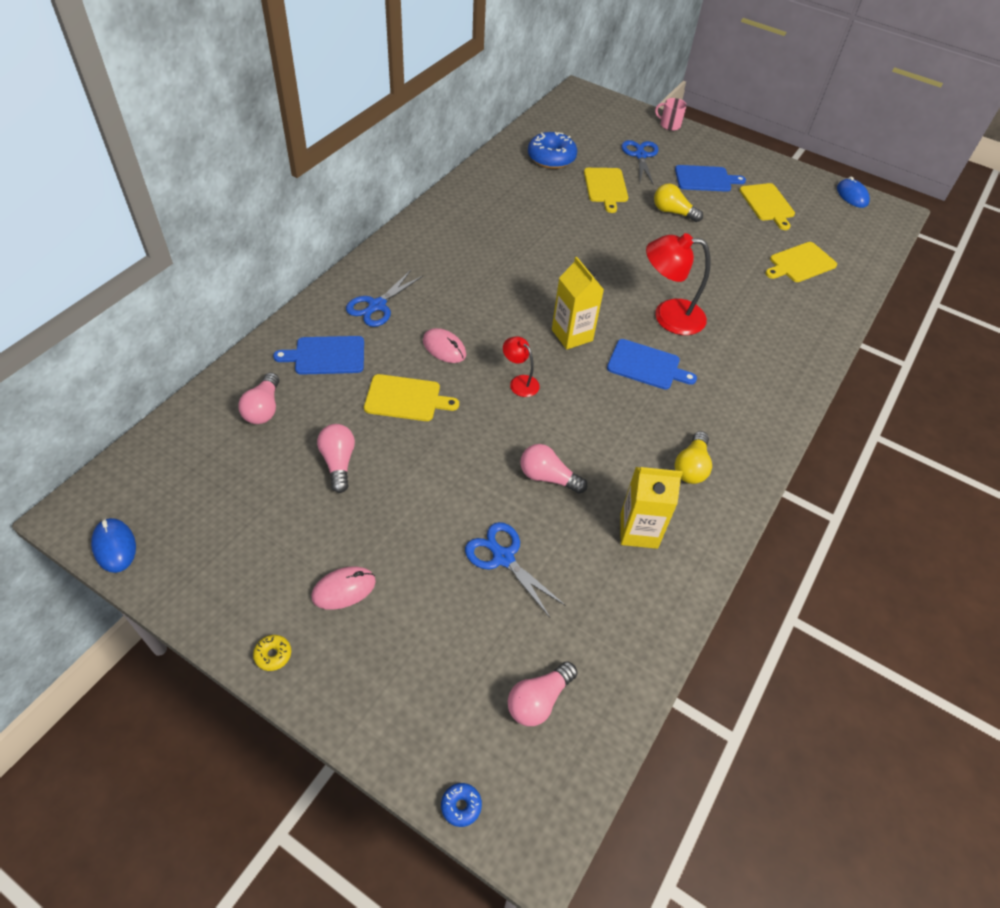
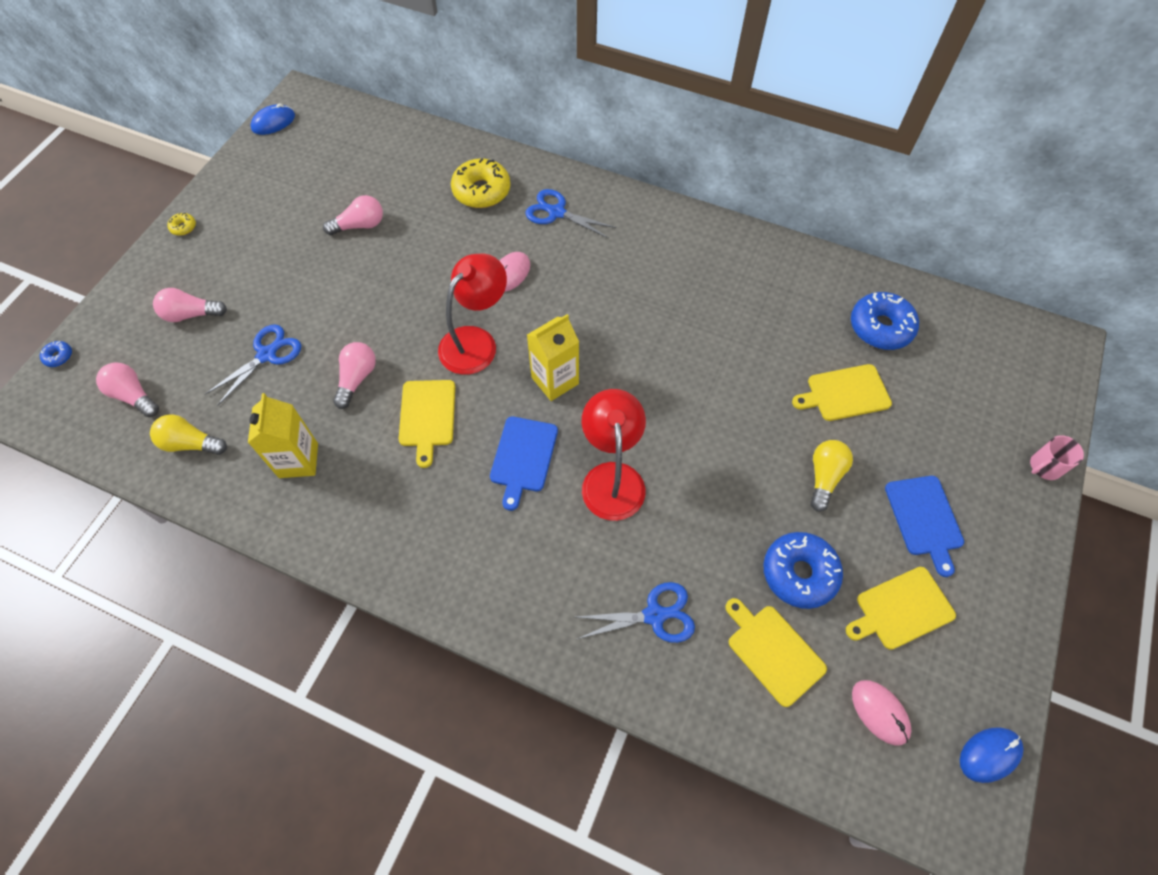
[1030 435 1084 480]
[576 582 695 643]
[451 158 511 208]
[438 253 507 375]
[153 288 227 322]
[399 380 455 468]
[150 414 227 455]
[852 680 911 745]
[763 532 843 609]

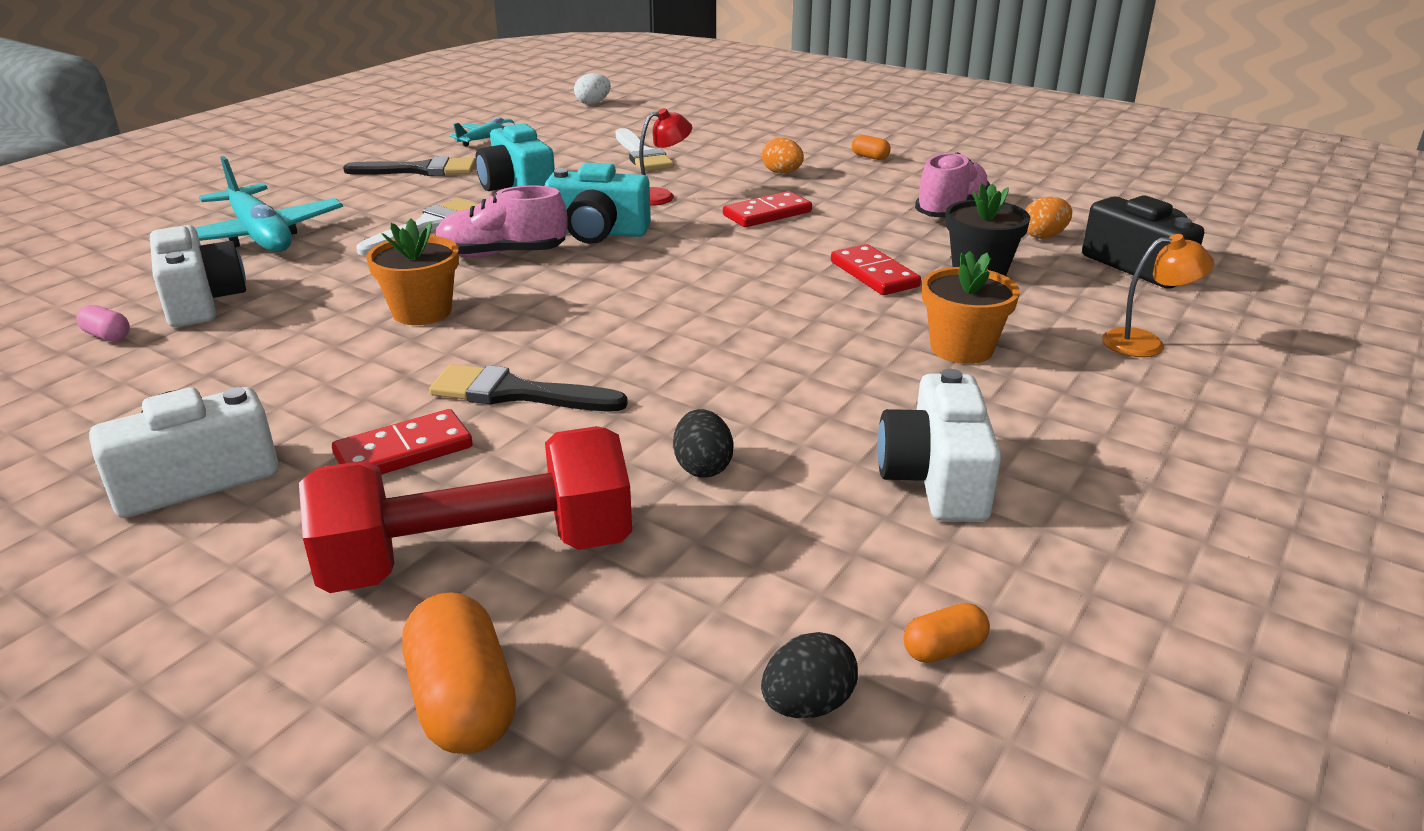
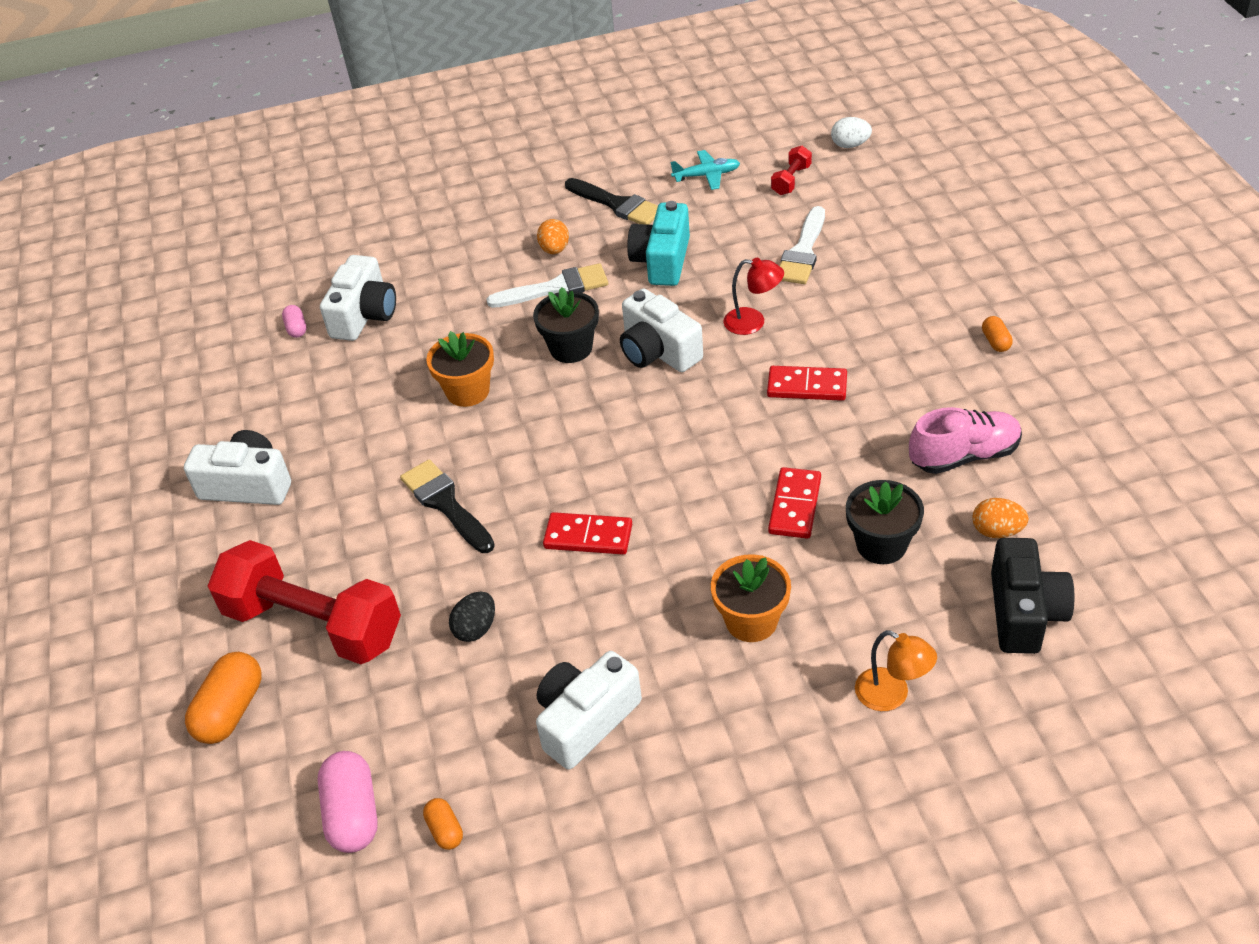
[537 219 569 254]
[195 156 343 252] (first image)
[620 288 703 372]
[533 287 599 363]
[543 512 632 555]
[423 798 463 850]
[318 751 378 853]
[771 146 812 195]

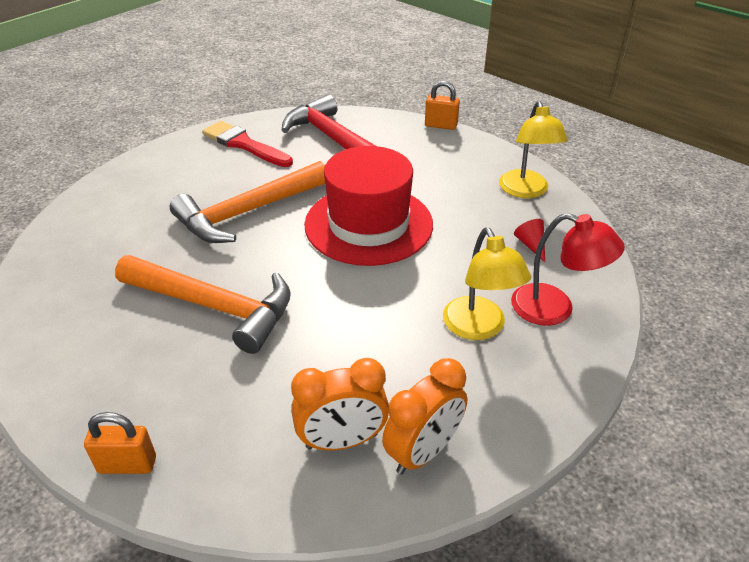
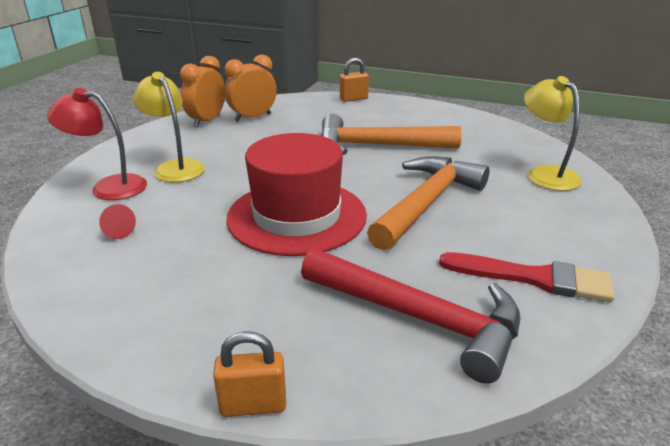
[524 76 582 191]

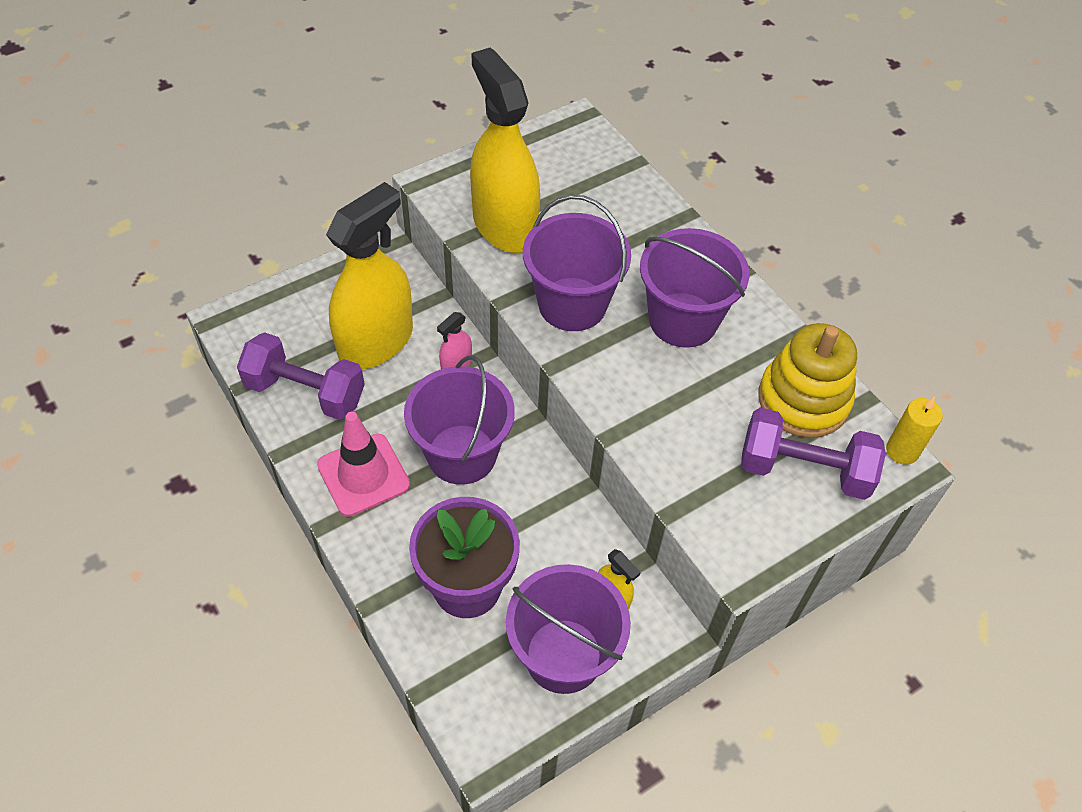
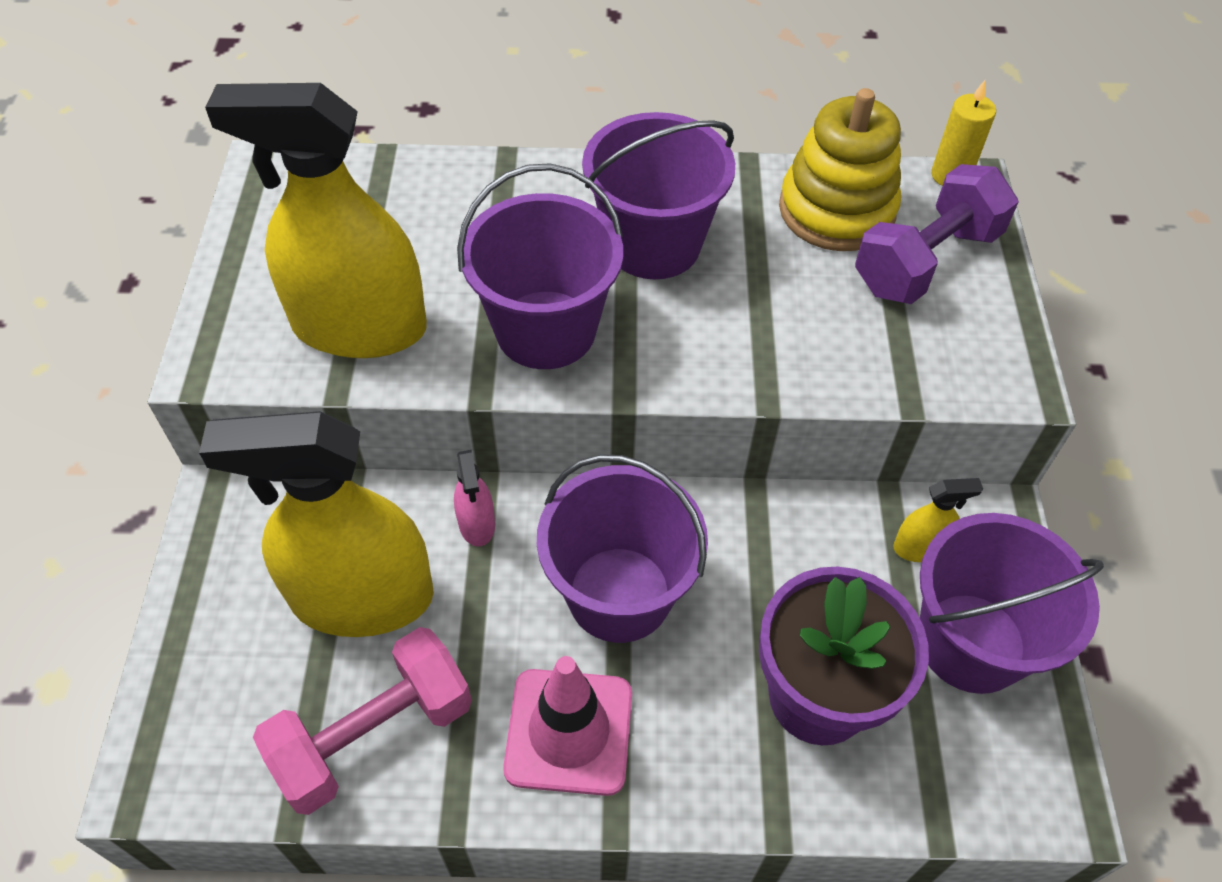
[199 411 434 637]
[253 627 472 815]

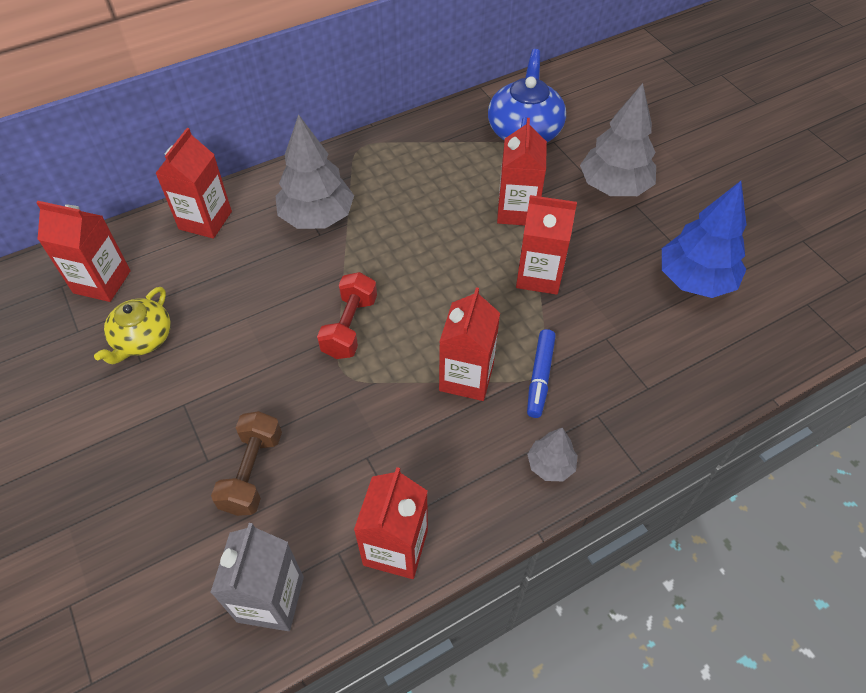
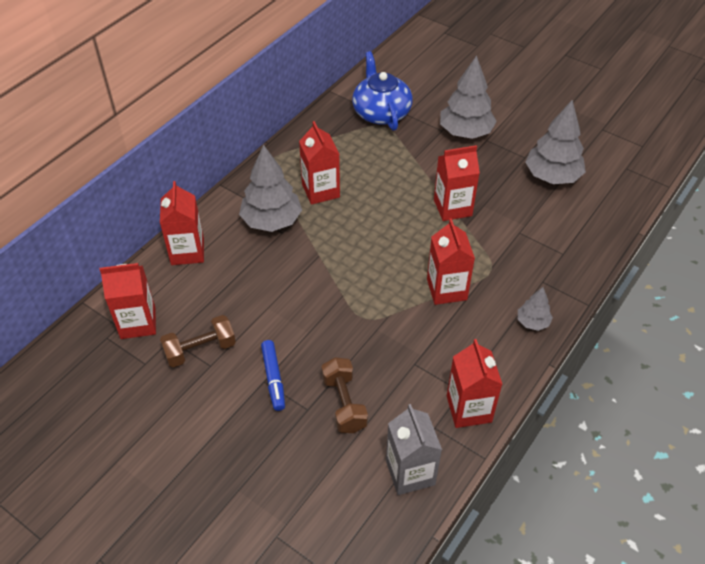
[299 121 340 205]
[525 100 586 184]
[317 272 377 359] (first image)
[160 315 236 367]
[261 340 285 411]

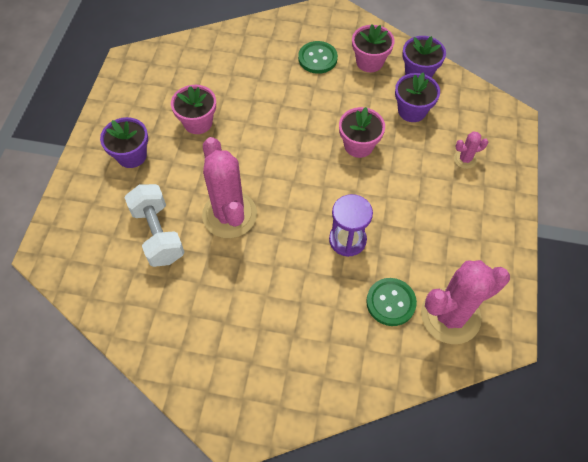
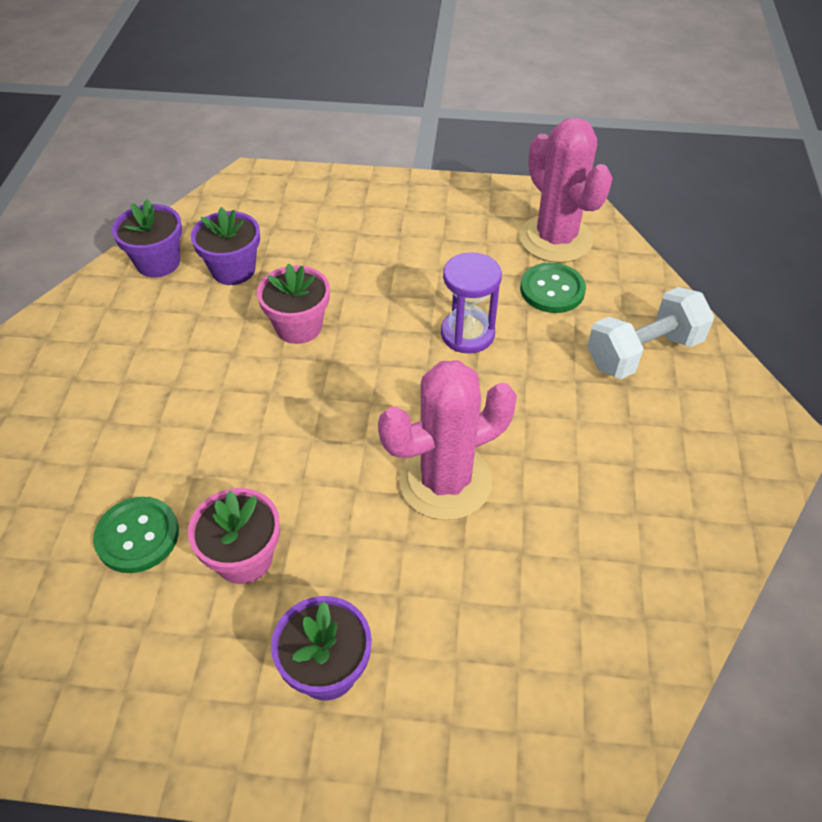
[352 24 395 72] (first image)
[93 497 179 573]
[454 132 488 169] (first image)
[587 287 714 379]

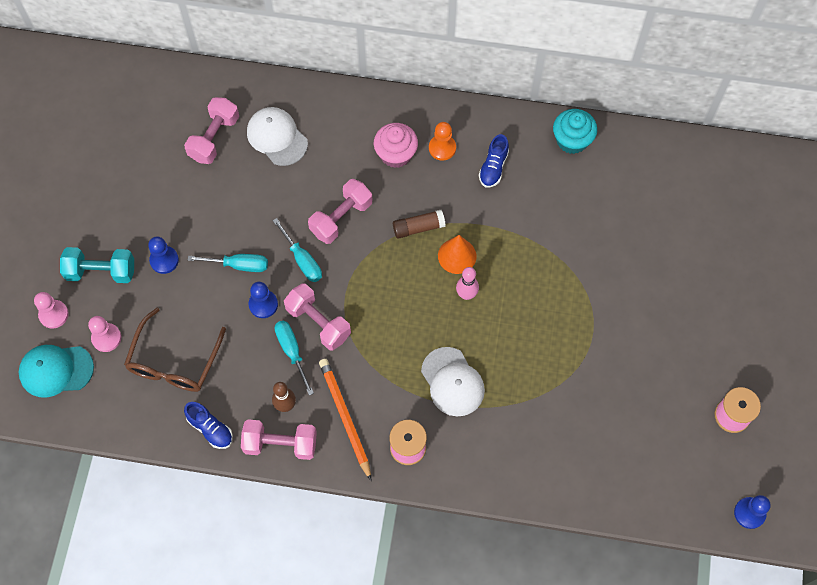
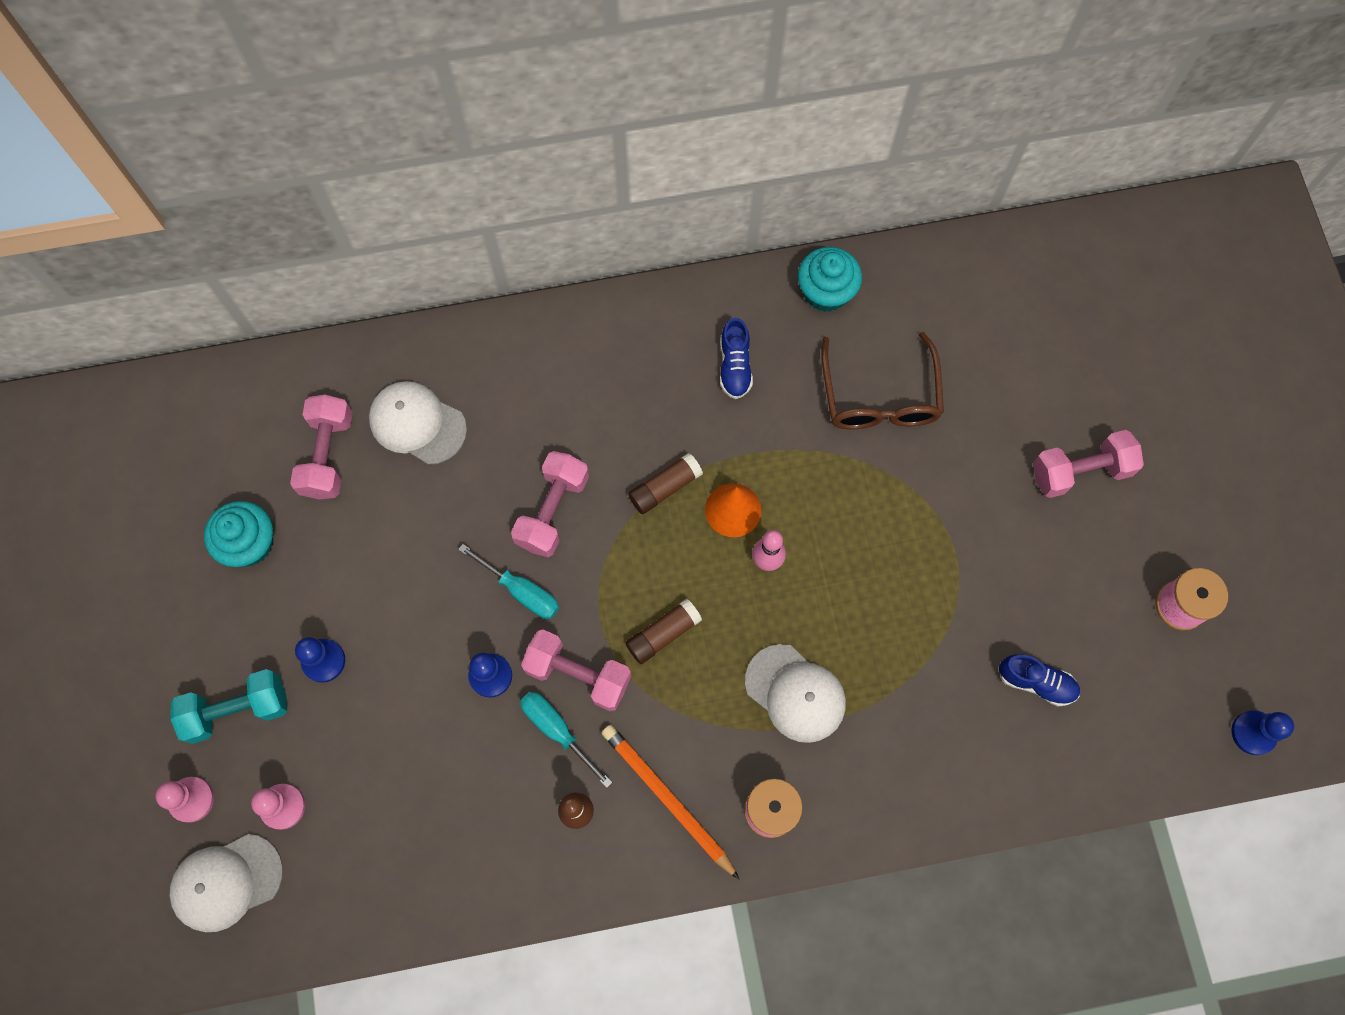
[429 122 456 161] (first image)
[374 123 418 168] (first image)
[188 254 268 272] (first image)
[821 332 944 429]
[170 834 283 932]
[999 654 1080 706]
[1033 430 1144 498]
[204 501 273 567]
[626 599 702 664]

